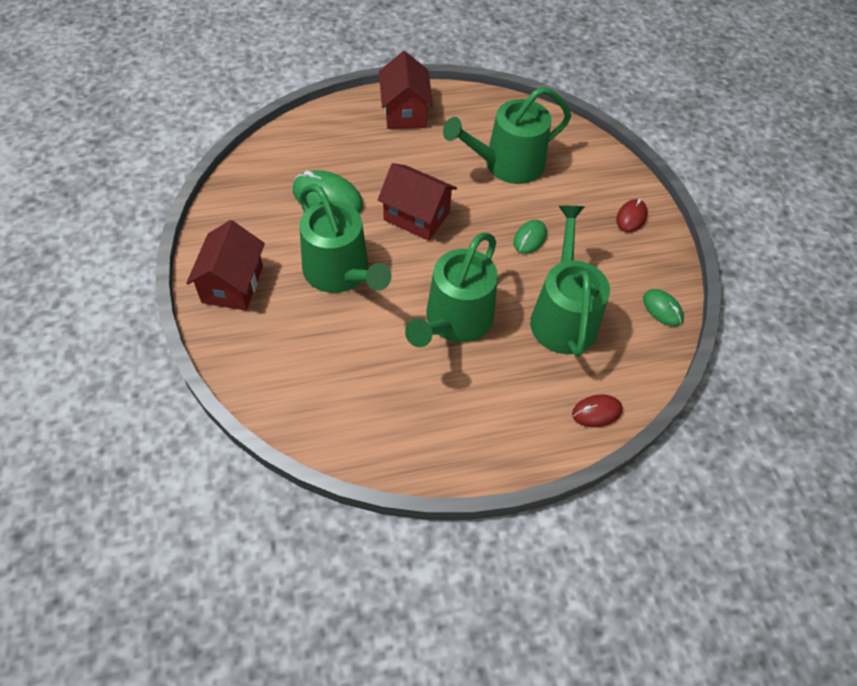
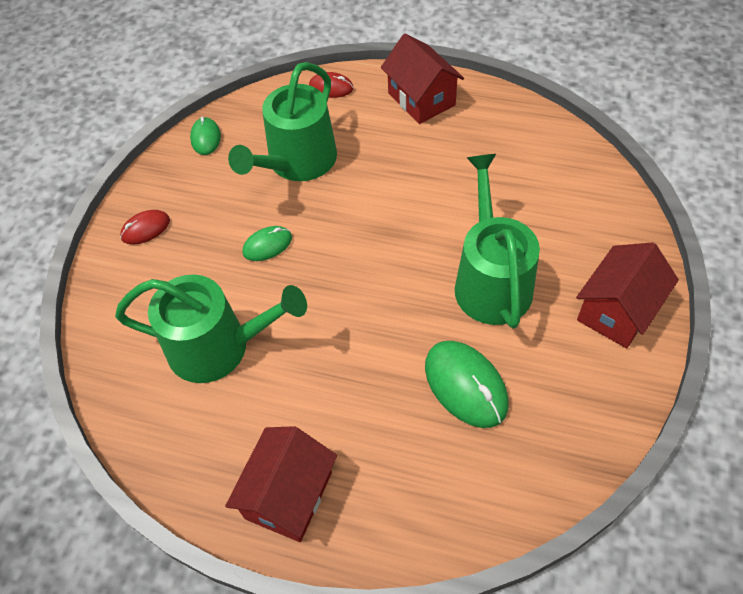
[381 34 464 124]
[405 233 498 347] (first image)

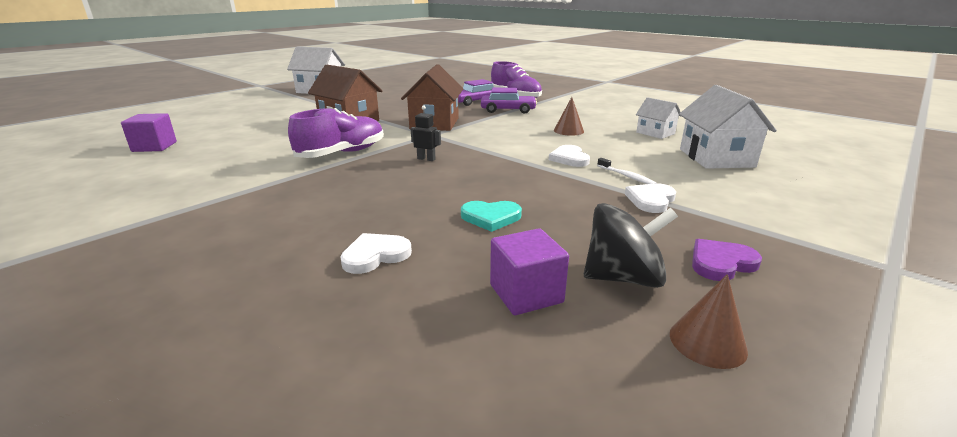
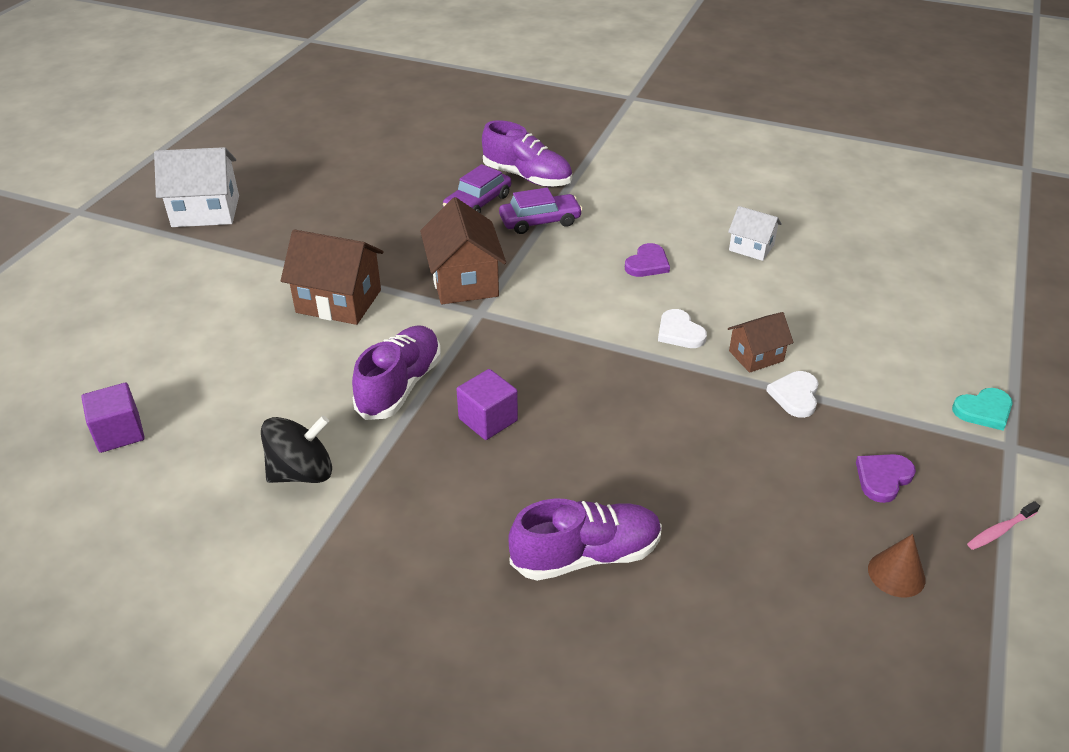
[679 85 777 169] (first image)
[625 243 670 277]
[411 105 441 161] (first image)
[728 312 794 373]
[952 388 1013 431]
[261 415 332 483]
[456 369 518 440]
[508 499 662 581]
[967 501 1040 550]

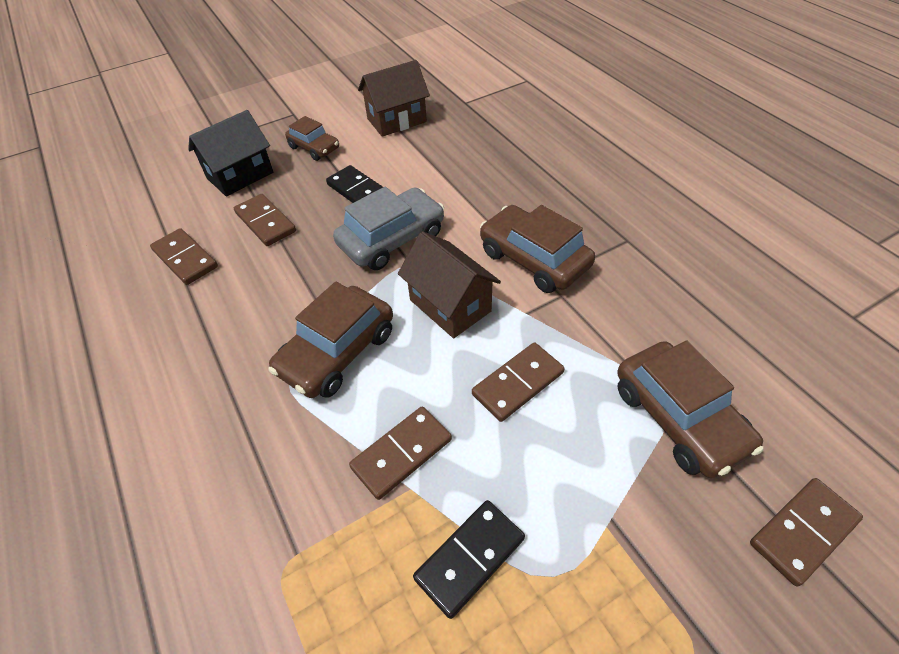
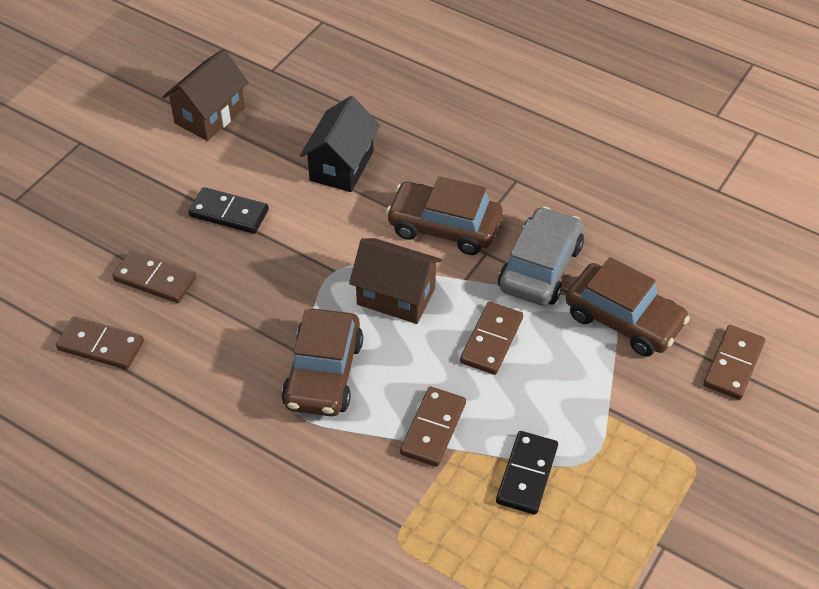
[300 96 380 192]
[285 116 339 161] (first image)
[498 206 584 306]

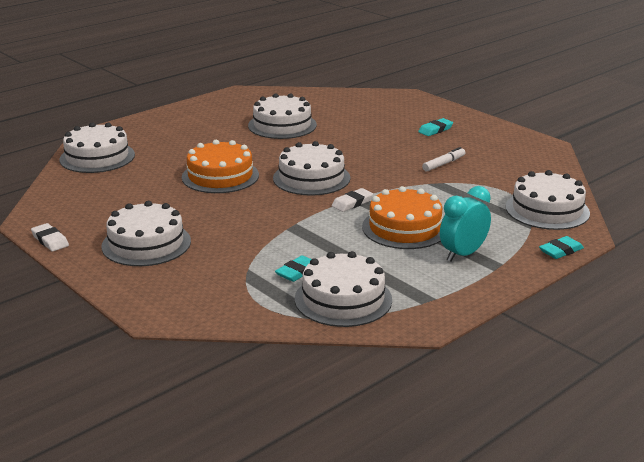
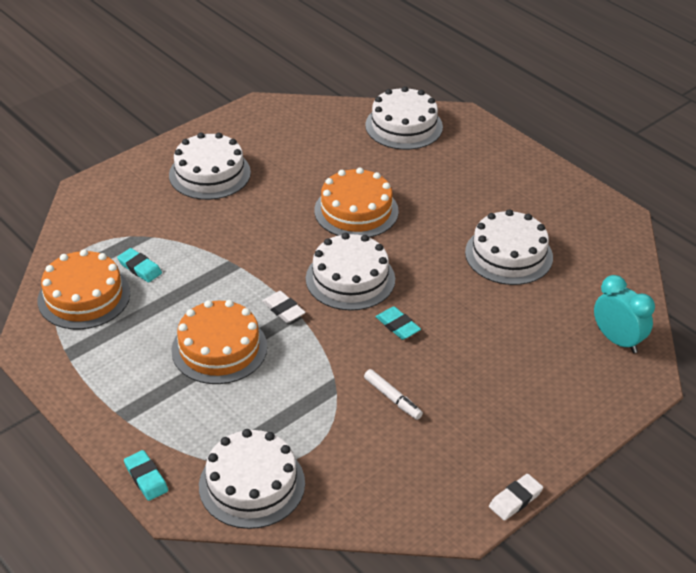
[376 306 421 340]
[594 275 655 353]
[489 474 543 521]
[38 249 130 330]

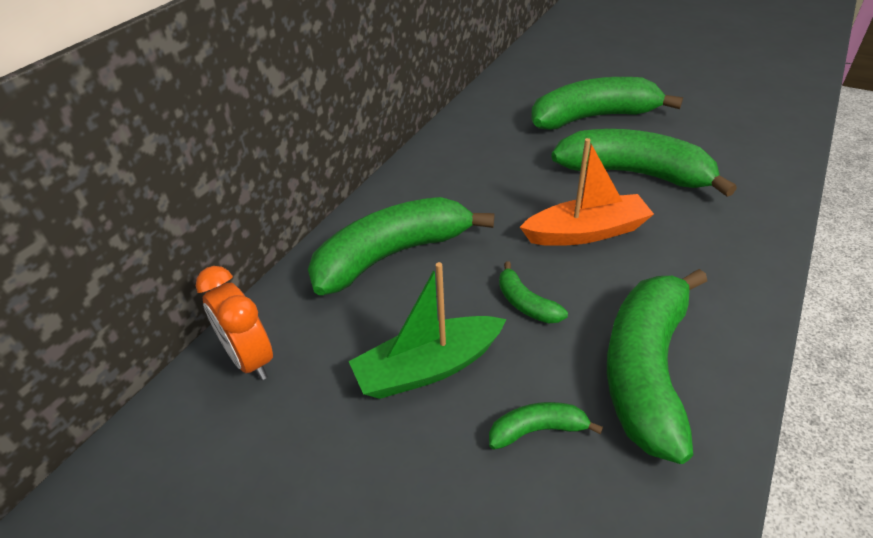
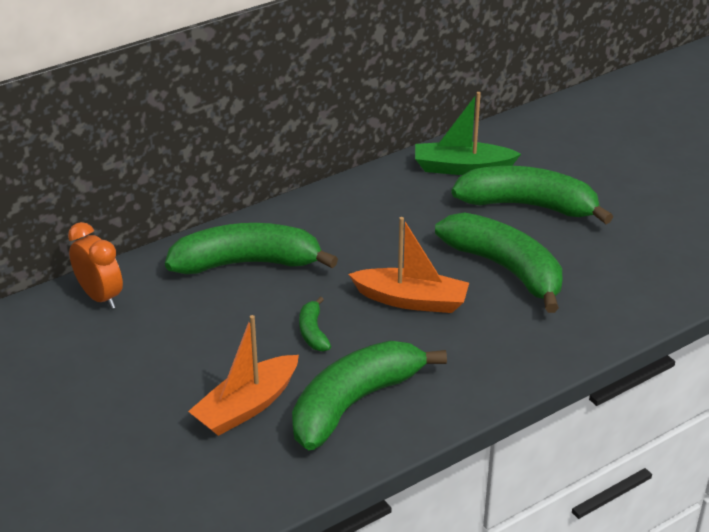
[415 92 521 175]
[68 222 123 309]
[188 315 299 436]

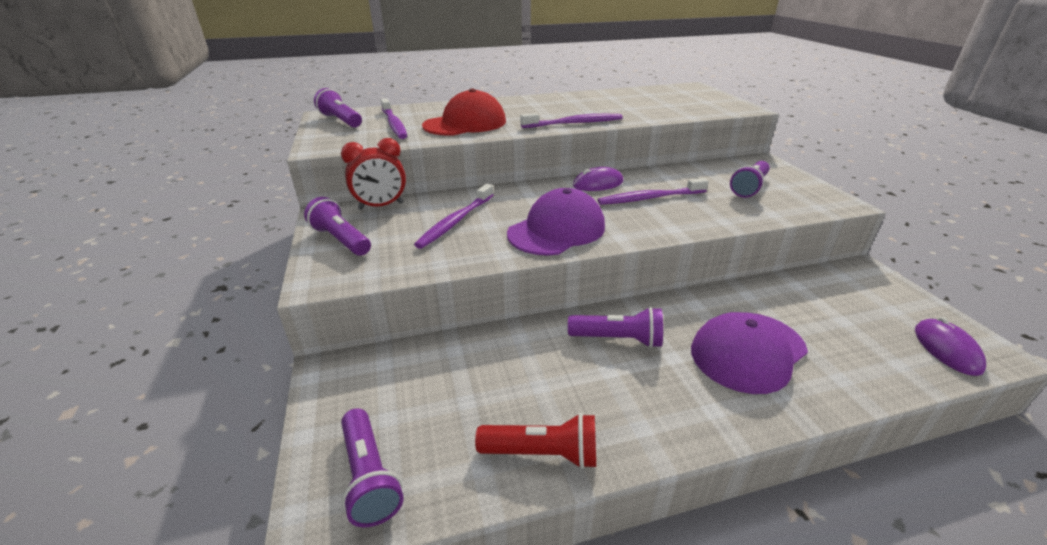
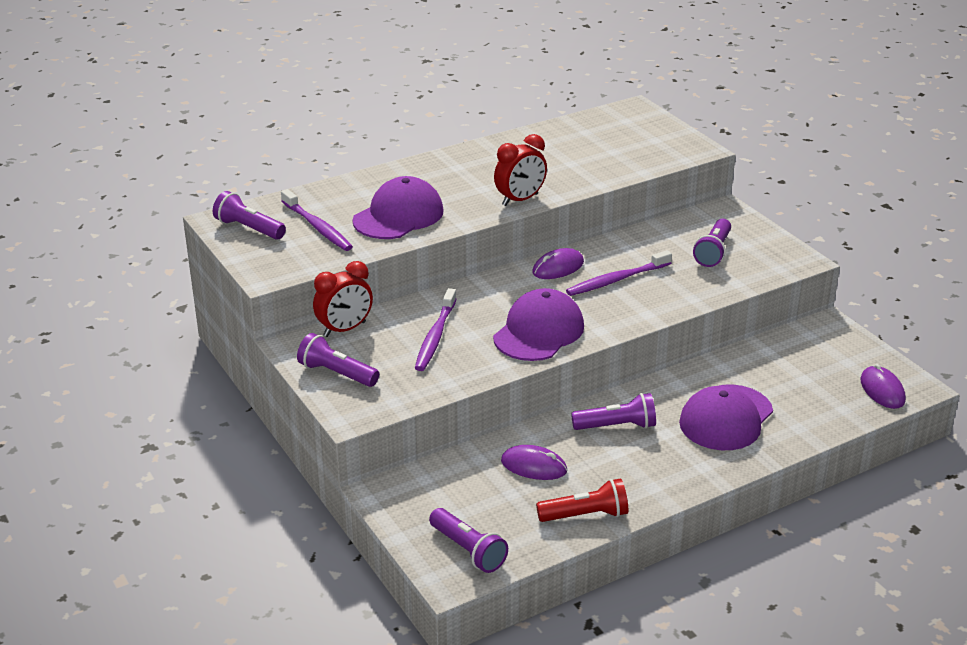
[352 176 444 239]
[494 134 547 206]
[501 445 567 480]

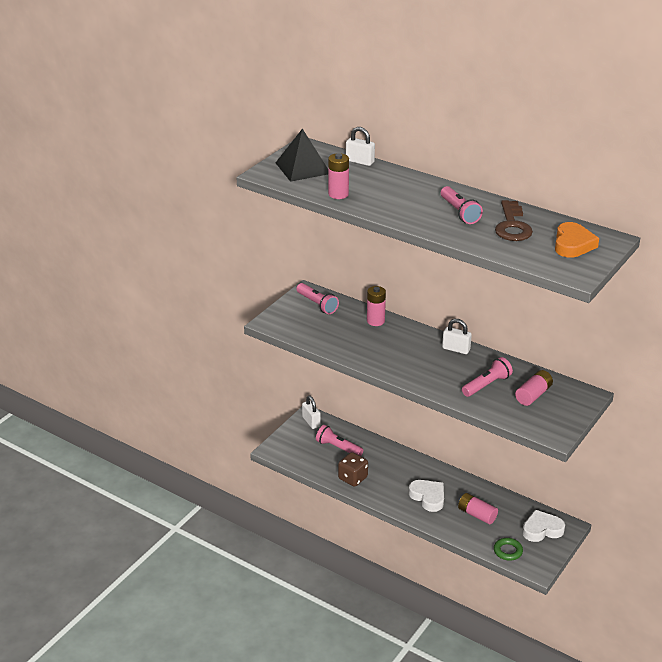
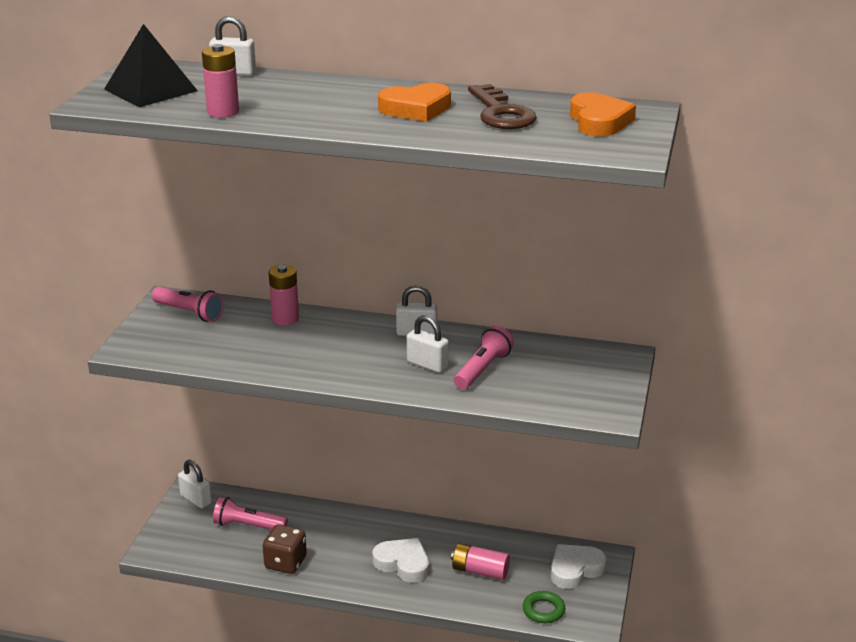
[378 83 451 122]
[515 370 553 406] (first image)
[407 315 449 373]

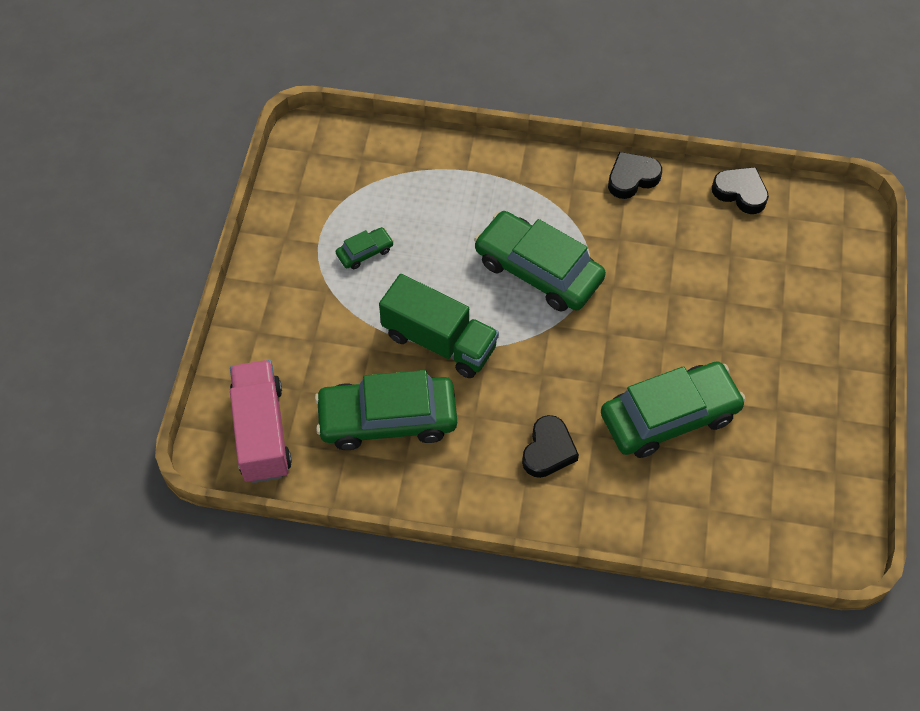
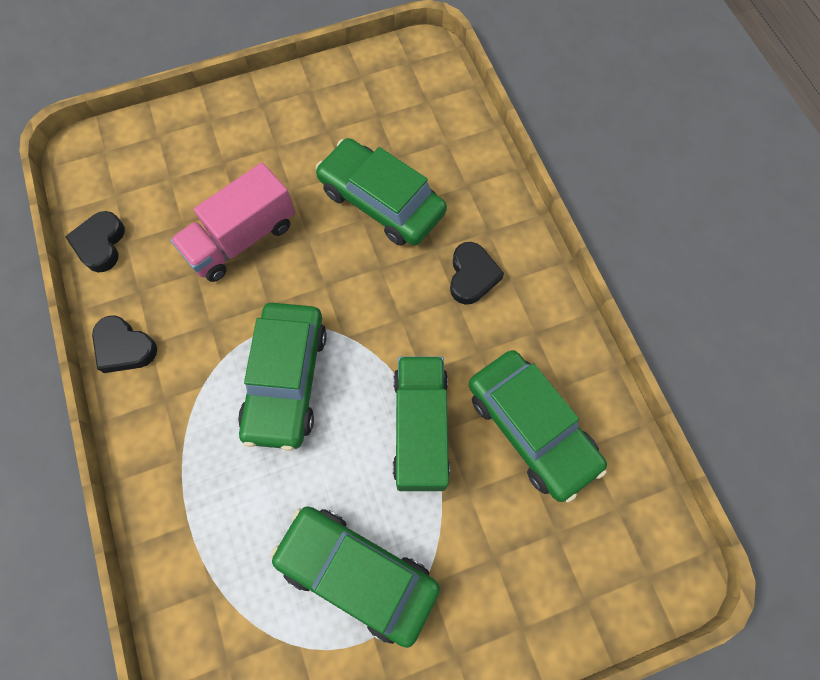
[270 506 440 648]
[170 163 295 282]
[450 242 504 305]

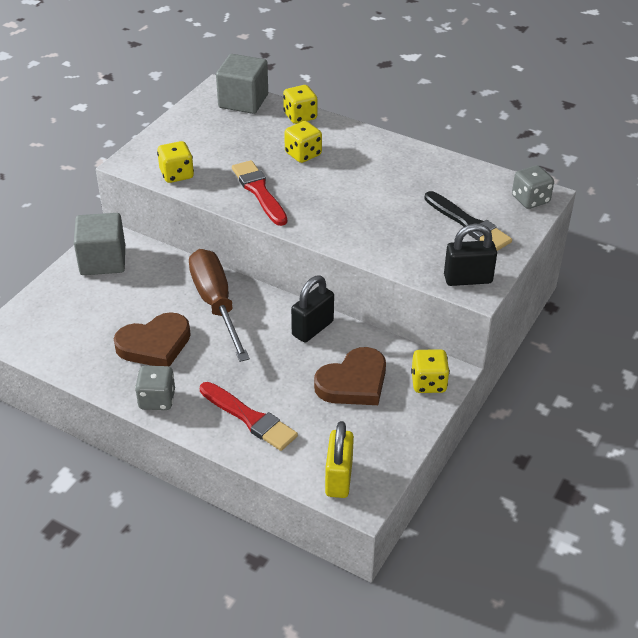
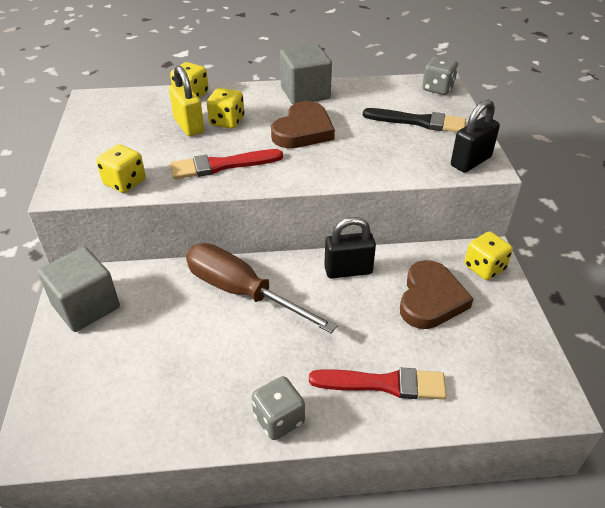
[280 44 332 105]
[170 149 283 179]
[324 217 376 279]
[271 101 335 148]
[169 66 204 136]

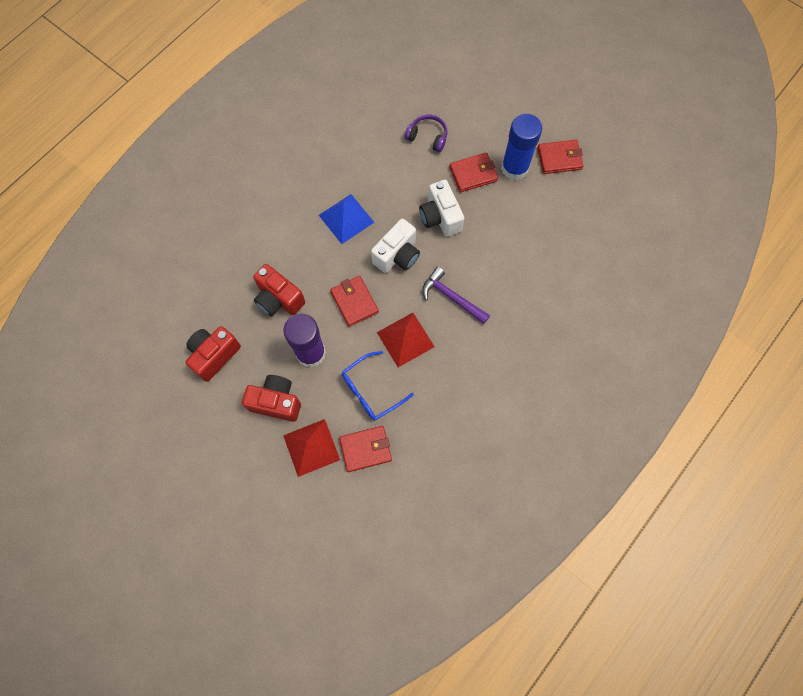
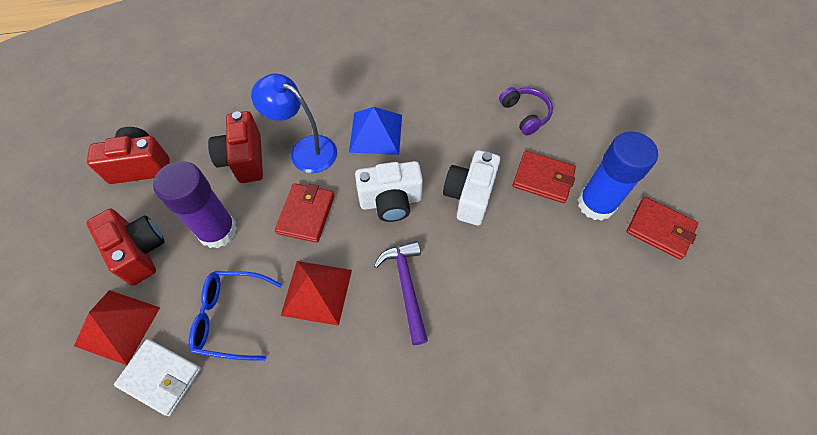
[114 339 201 416]
[251 74 337 173]

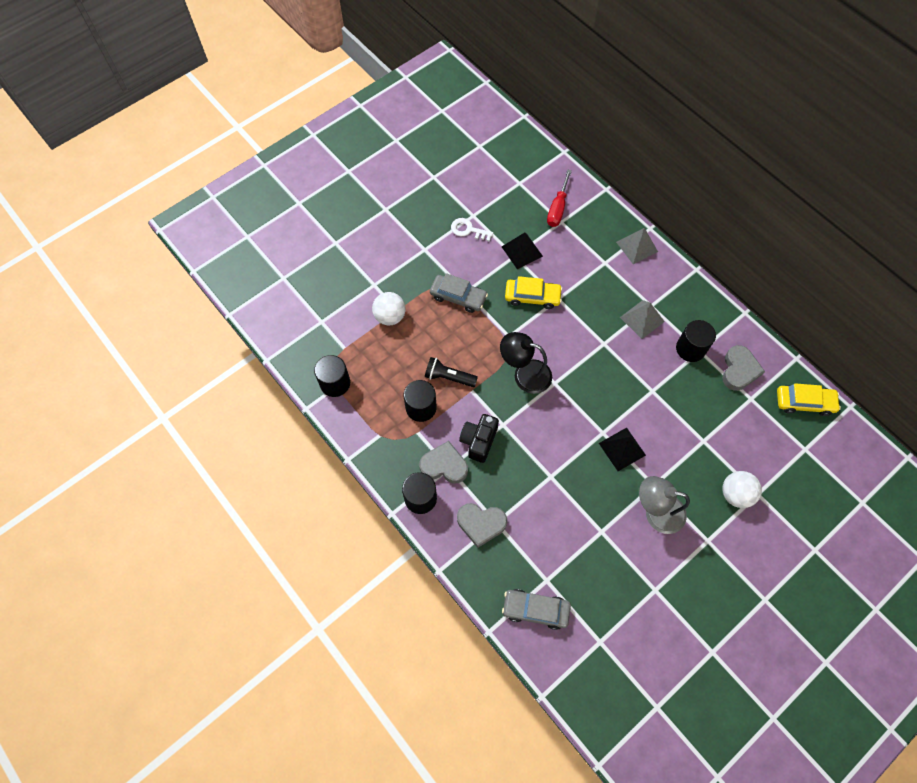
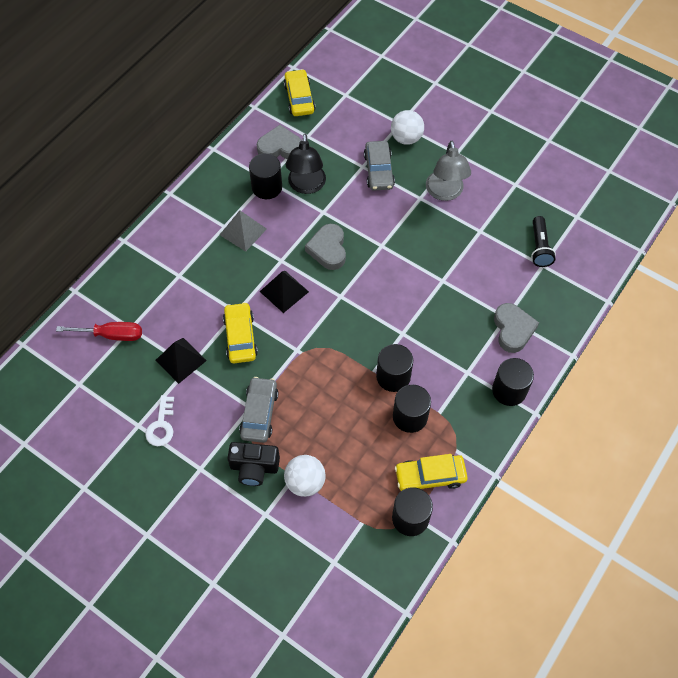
[616 228 658 264] (first image)
[286 134 326 194]
[531 216 556 267]
[228 442 280 486]
[260 271 309 313]
[305 224 346 270]
[364 141 395 191]
[376 344 413 392]
[395 454 468 491]

